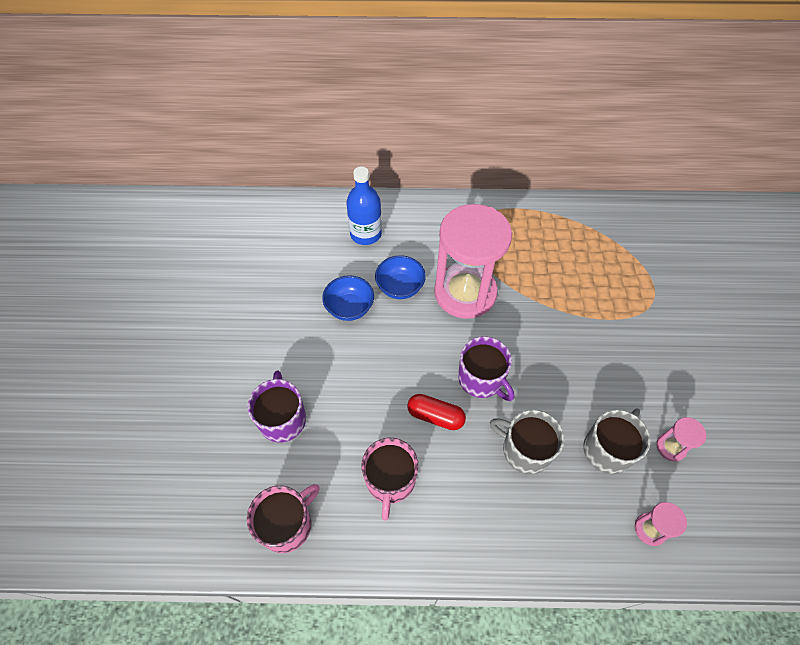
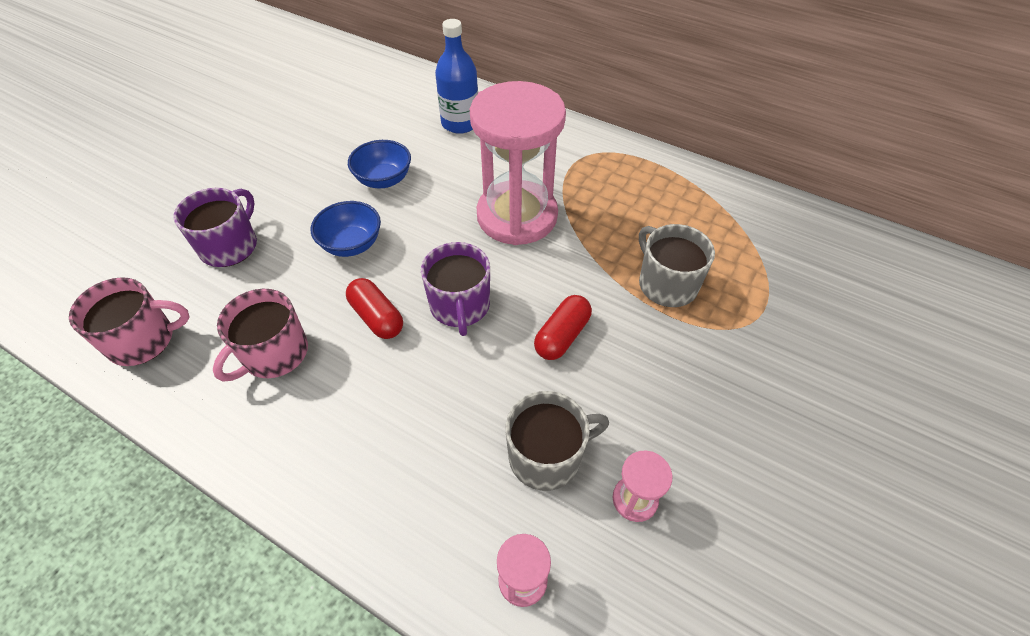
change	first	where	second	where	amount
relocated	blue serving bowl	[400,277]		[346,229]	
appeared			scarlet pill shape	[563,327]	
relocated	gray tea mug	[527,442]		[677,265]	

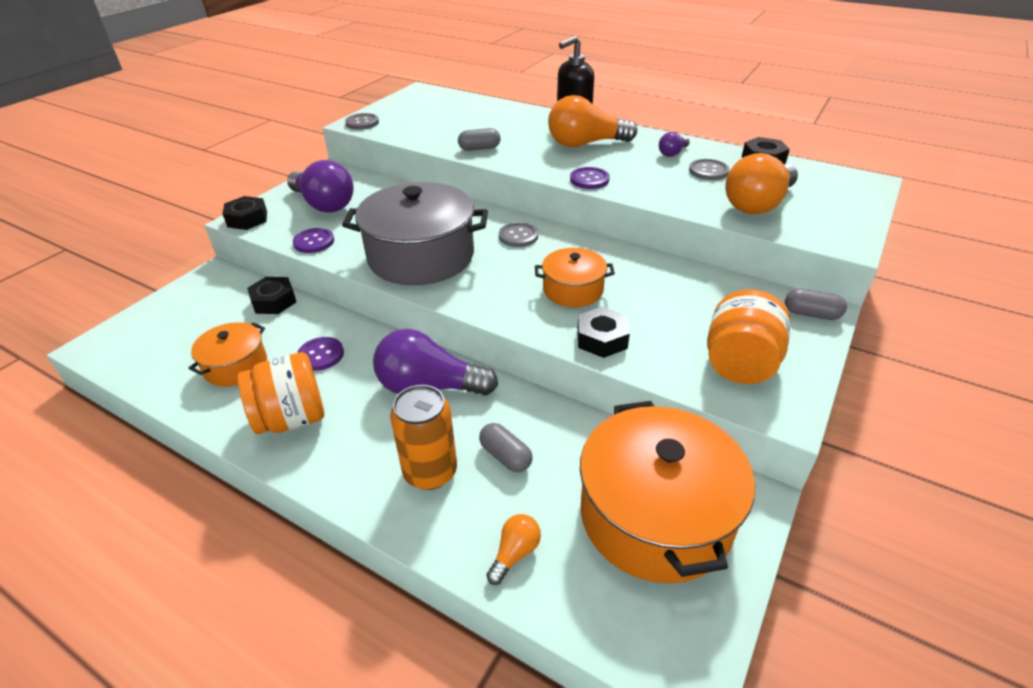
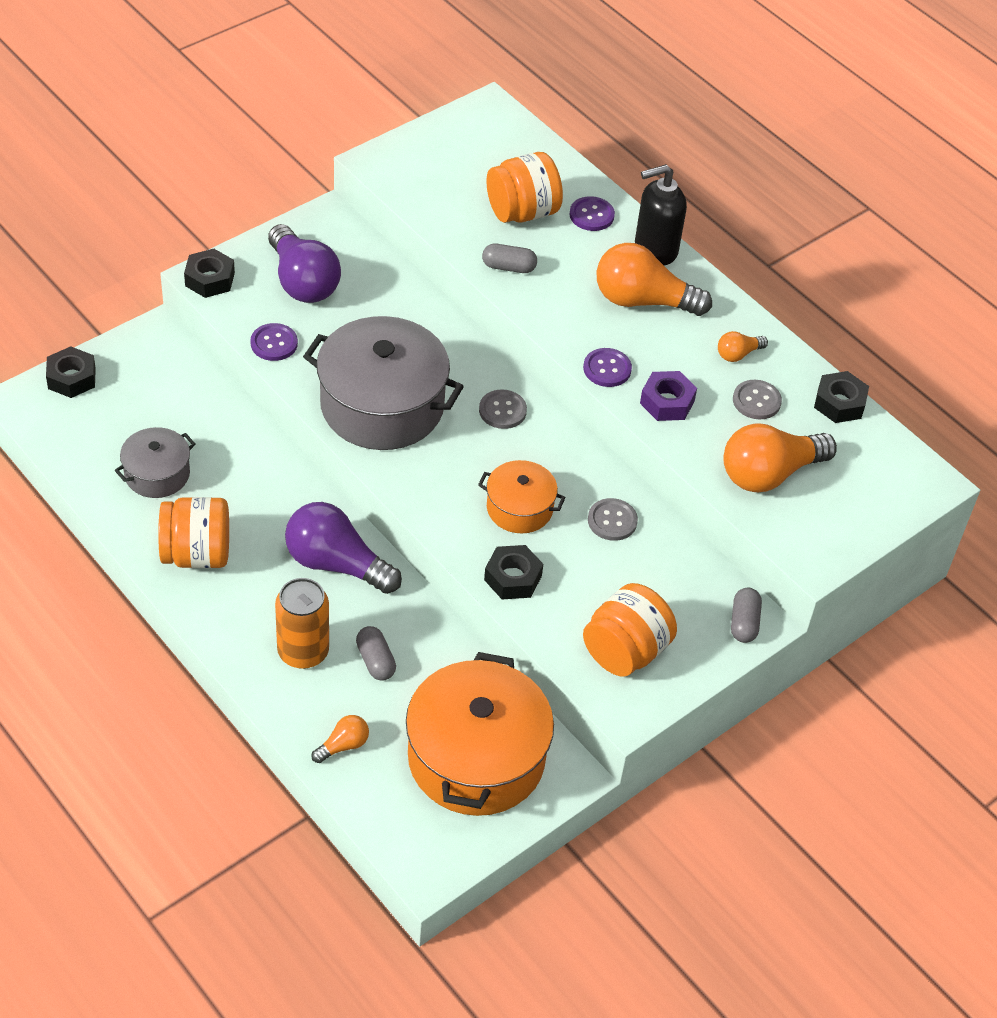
change	first	where	second	where	amount
relocated	jet-black hexagon nut	[271,295]		[71,372]	
colour	orange-coloured stockpot	[228,354]	gray stockpot	[155,462]	
appeared			orange-coloured jam jar	[524,187]	
relocated	violet sewing button	[320,354]		[592,213]	
relocated	gray sewing button	[362,121]		[613,519]	
appeared			violet hexagon nut	[668,396]	
colour	violet light bulb	[674,144]	orange-coloured light bulb	[743,346]	
spun	gray pill shape	[816,304]		[746,615]	60 degrees clockwise

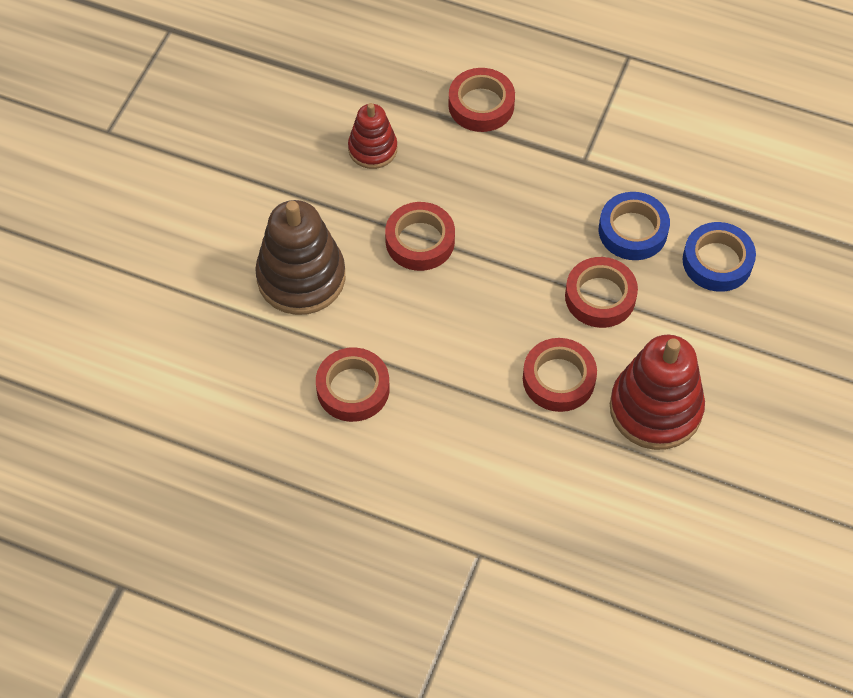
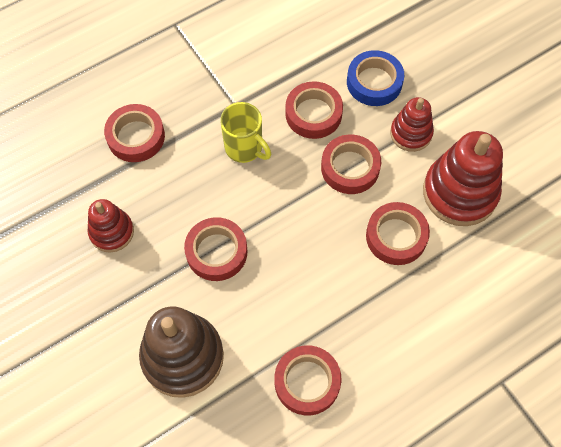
change	first	where	second	where	amount
appeared			bright yellow tea mug	[245,132]	
colour	blue roll of tape	[634,226]	scarlet roll of tape	[314,110]	
appeared			scarlet stacking toy	[412,124]	

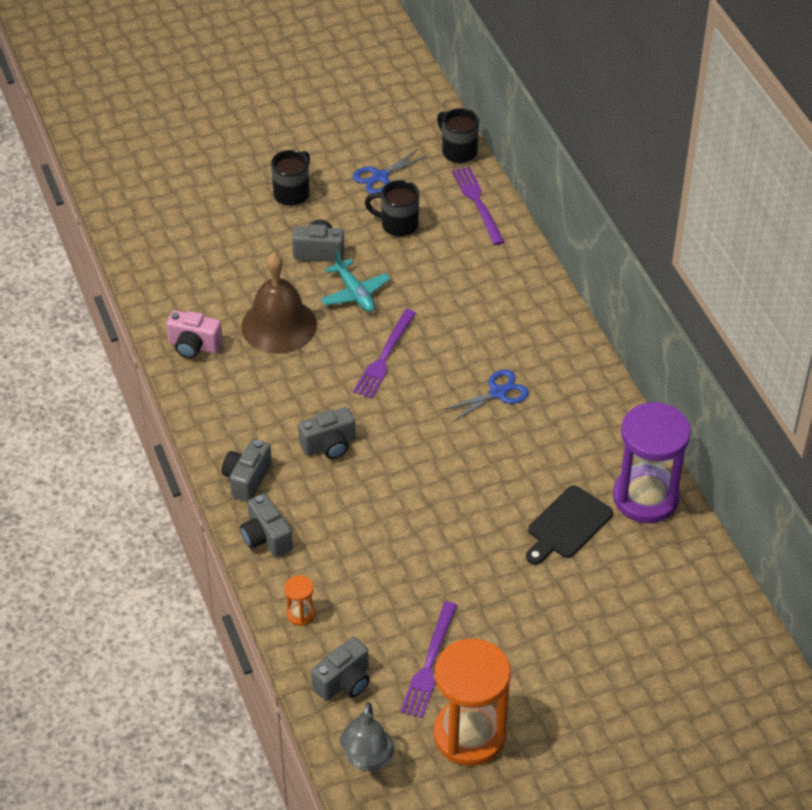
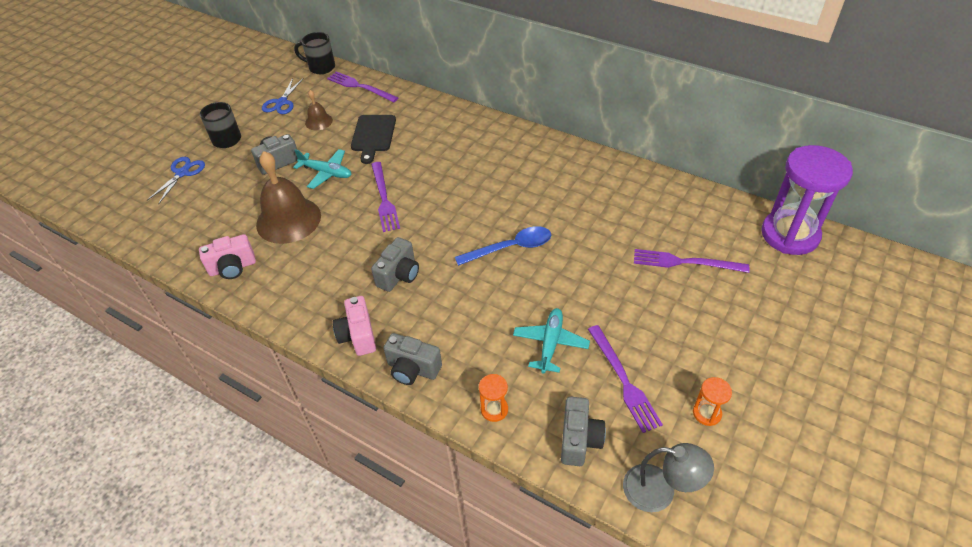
change	first	where	second	where	amount
relocated	blue scissors	[486,395]		[176,181]	
exchanged	jet-black tea mug	[392,208]	brown school bell	[319,110]	
colour	gray photo camera	[247,470]	rose-pink photo camera	[354,326]	
relocated	jet-black cutting board	[569,525]		[373,139]	
appeared			blue tablespoon	[503,246]	
appeared			aqua aeroplane	[551,341]	
spun	gray desk lamp	[367,736]		[668,477]	45 degrees counterclockwise
appeared			violet fork	[692,261]	
size	orange-coloured hourglass	[472,702]		[712,401]	x0.41
relocated	violet hourglass	[652,462]		[807,200]	

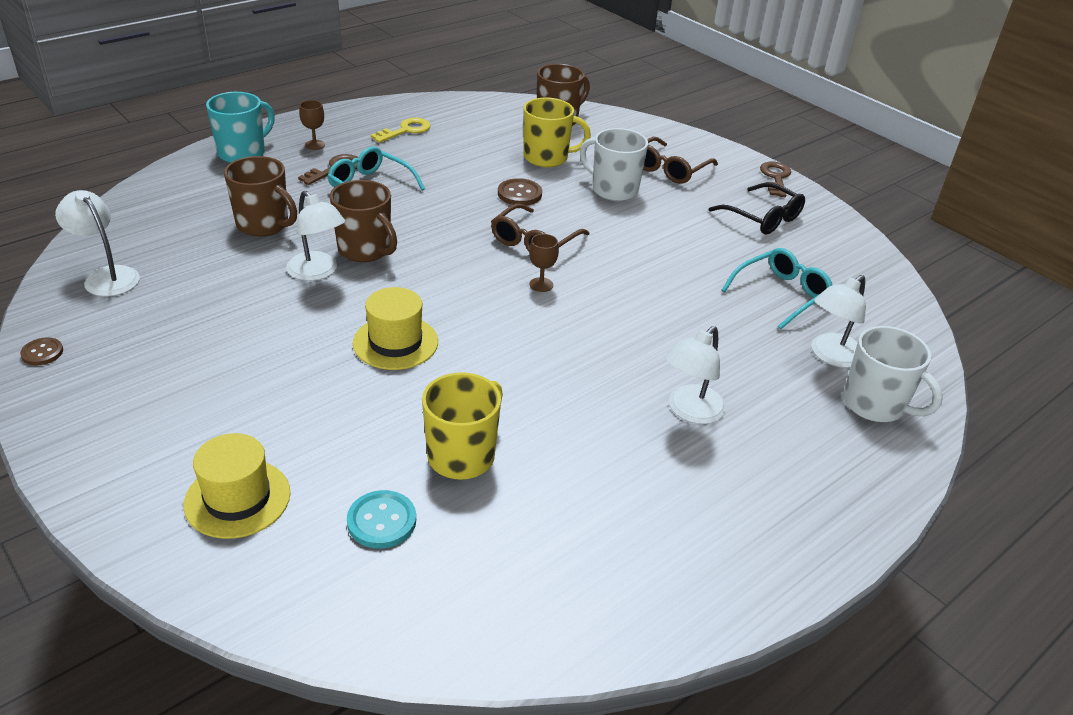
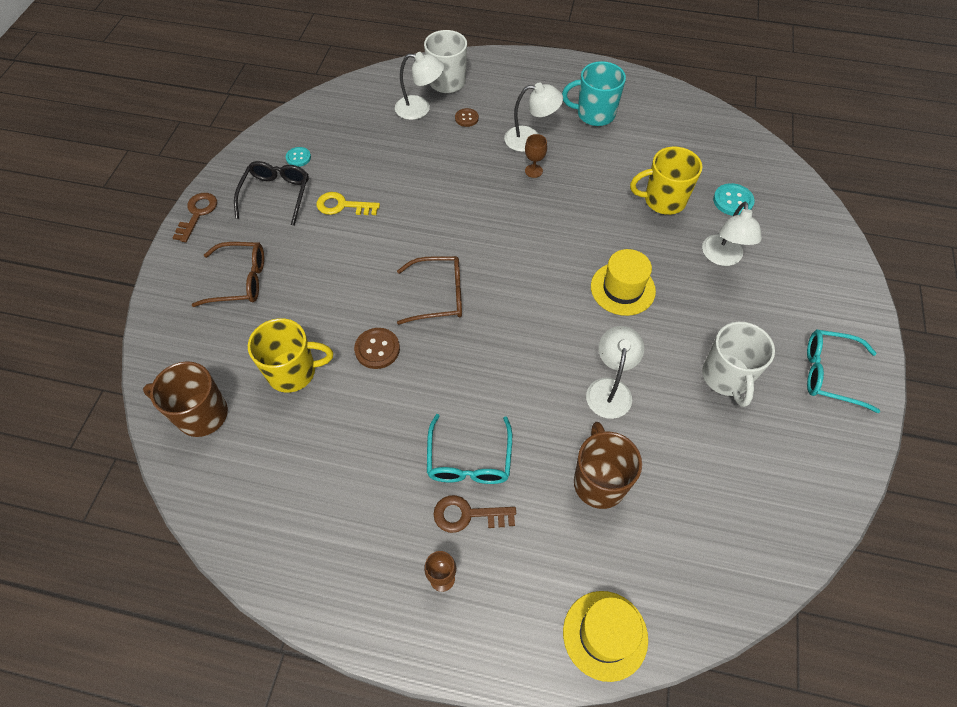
change	first	where	second	where	amount
spun	brown latchkey	[775,179]		[194,217]	135 degrees clockwise
spun	bright yellow tea mug	[557,132]		[290,355]	120 degrees clockwise
appeared			aqua sewing button	[298,157]	
relocated	bright yellow latchkey	[401,130]		[348,203]	
relocated	brown sewing button	[41,351]		[467,117]	
relocated	brown goblet	[544,263]		[536,156]	
relocated	aqua tea mug	[240,127]		[594,93]	
relocated	bright yellow tall hat	[237,486]		[605,636]	
relocated	white desk lamp	[97,243]		[732,234]	
relocated	white tea mug	[614,164]		[738,364]	
relocated	aqua eyeglasses	[777,288]		[843,371]	
missing	brown tea mug	[363,221]			

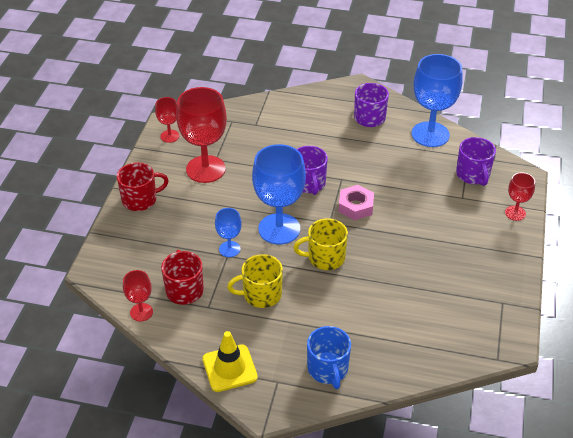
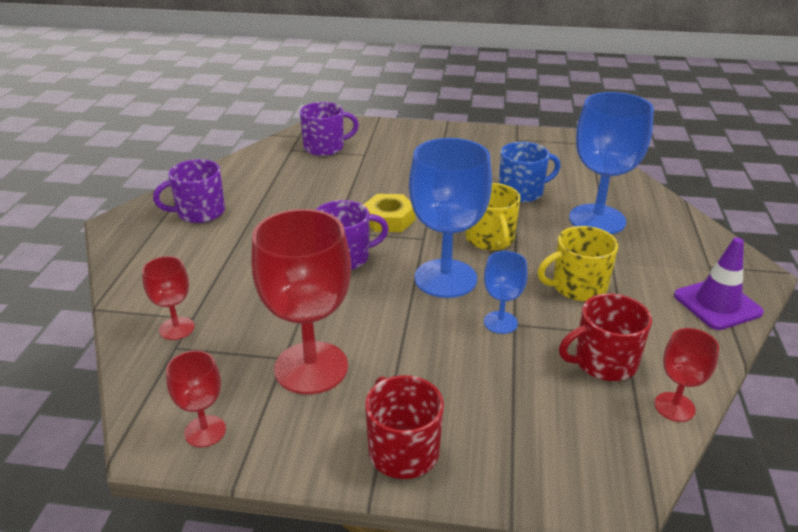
change	first	where	second	where	amount
relocated	scarlet goblet	[520,197]		[168,298]	
colour	rose-pink hexagon nut	[356,202]	bright yellow hexagon nut	[389,213]	
relocated	blue tea mug	[329,357]		[530,172]	
spun	bright yellow tea mug	[255,281]		[578,263]	90 degrees clockwise
relocated	blue goblet	[437,100]		[611,163]	
colour	bright yellow traffic cone	[230,361]	violet traffic cone	[719,283]	

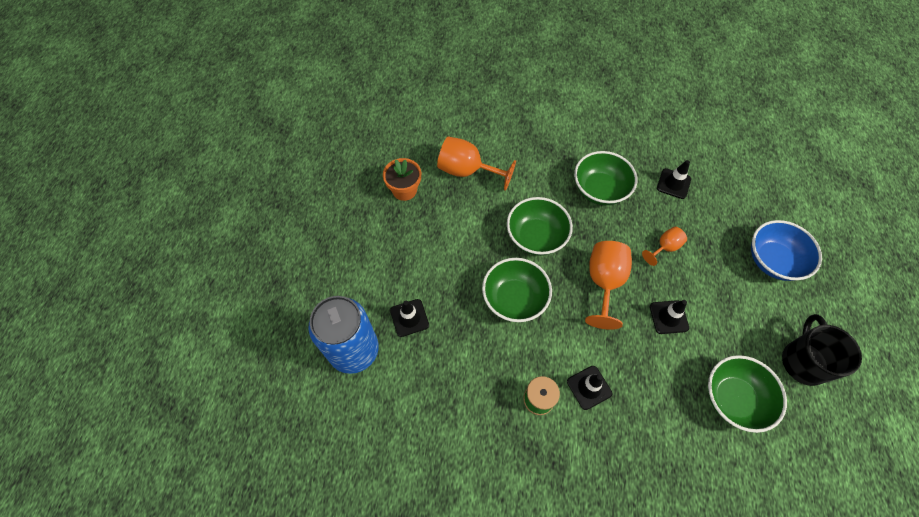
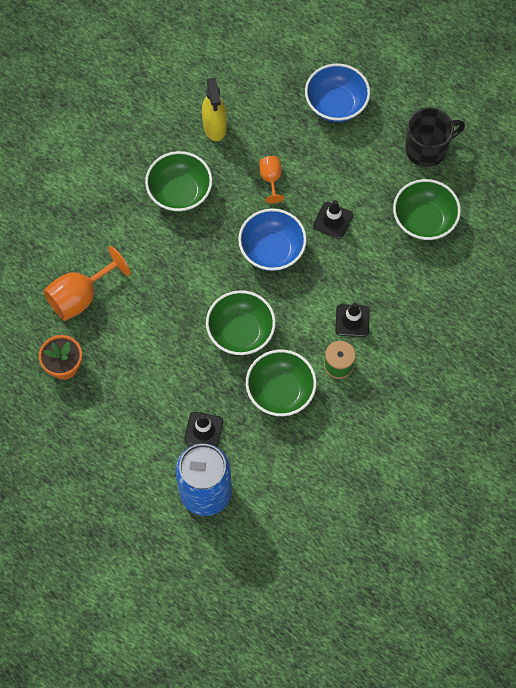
change	first	where	second	where	amount
exchanged	jet-black traffic cone	[674,179]	bright yellow spray bottle	[214,109]	
exchanged	orange-coloured goblet	[608,285]	blue serving bowl	[272,239]	
relocated	emerald serving bowl	[540,226]		[281,383]	
spun	jet-black tea mug	[822,350]		[435,137]	120 degrees clockwise

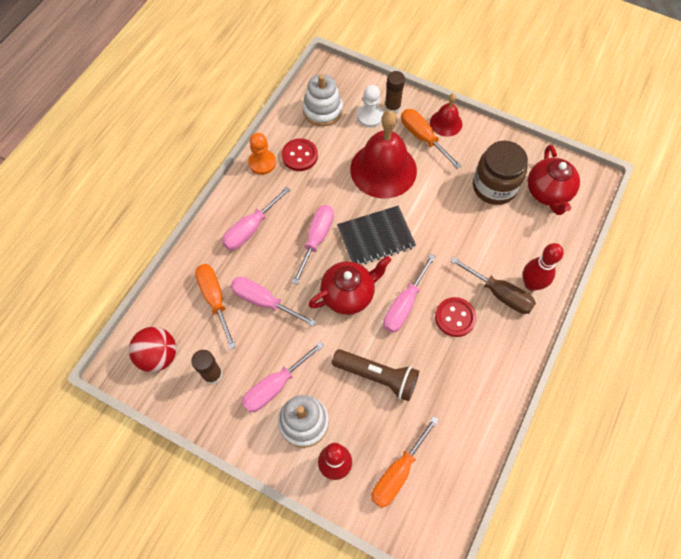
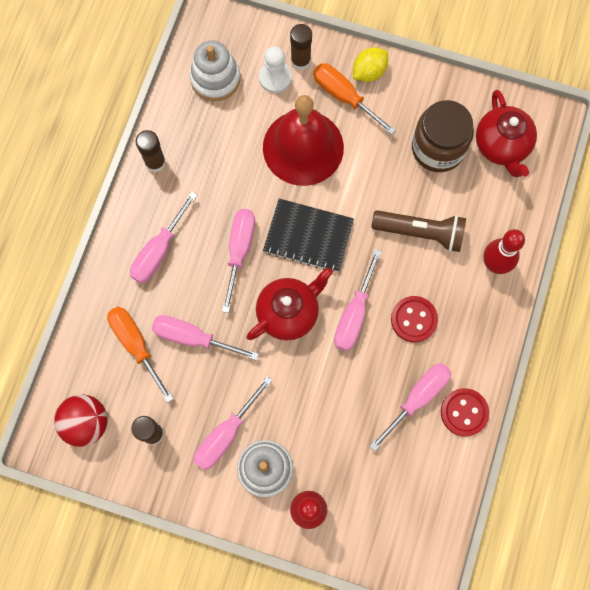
change	first	where	second	where	amount
exchanged	orange-coloured game pawn	[262,154]	brown stick of glue	[151,151]	
spun	jet-black exercise book	[376,235]		[308,235]	45 degrees clockwise
exchanged	scarlet school bell	[446,115]	bright yellow lemon	[370,65]	
appeared			rose-pink flat screwdriver	[410,407]	
relocated	brown flashlight	[375,375]		[418,231]	
relocated	scarlet sewing button	[300,154]		[465,412]	
missing	orange-coloured flat screwdriver	[405,462]			
missing	brown flat screwdriver	[493,285]			

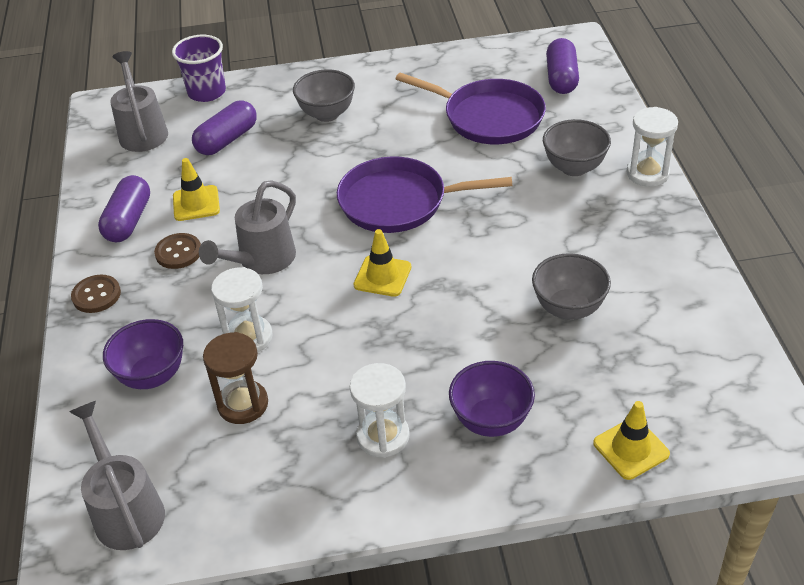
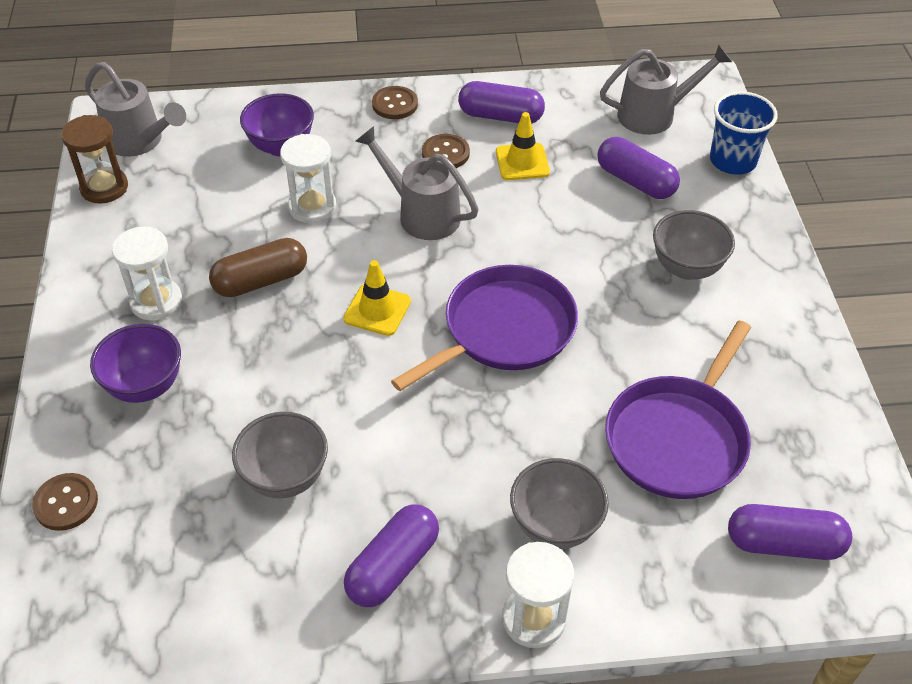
change	first	where	second	where	amount
exchanged	bright yellow traffic cone	[631,440]	brown sewing button	[65,502]	
relocated	brown hourglass	[235,378]		[94,159]	
spun	gray sprinkling can	[117,475]		[135,109]	60 degrees clockwise
appeared			brown pill shape	[258,267]	
appeared			violet pill shape	[391,555]	
spun	violet frying pan	[424,194]		[484,328]	45 degrees clockwise
colour	violet beaker	[199,68]	blue beaker	[744,133]	

